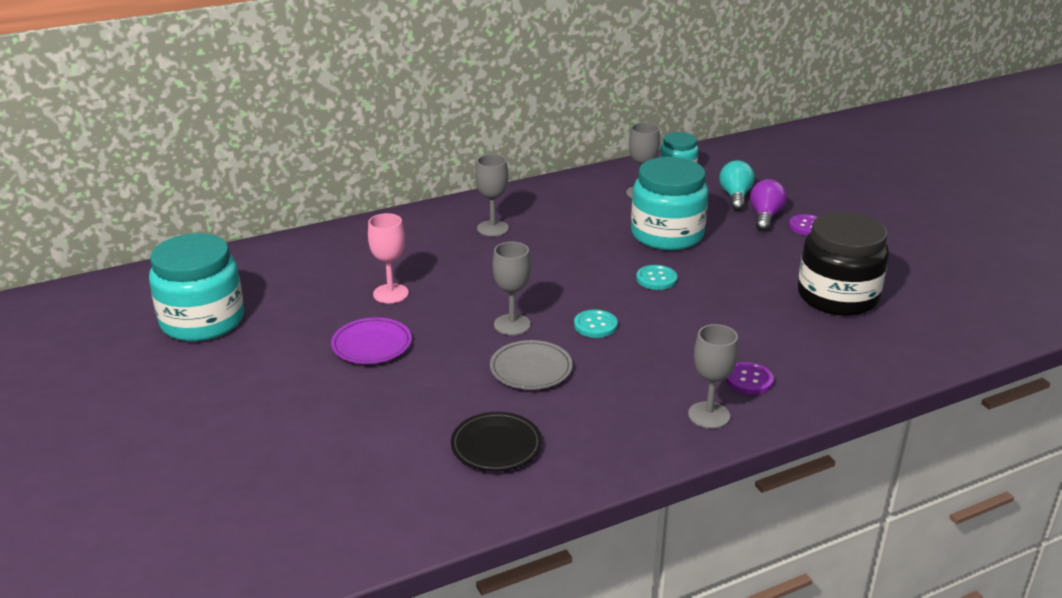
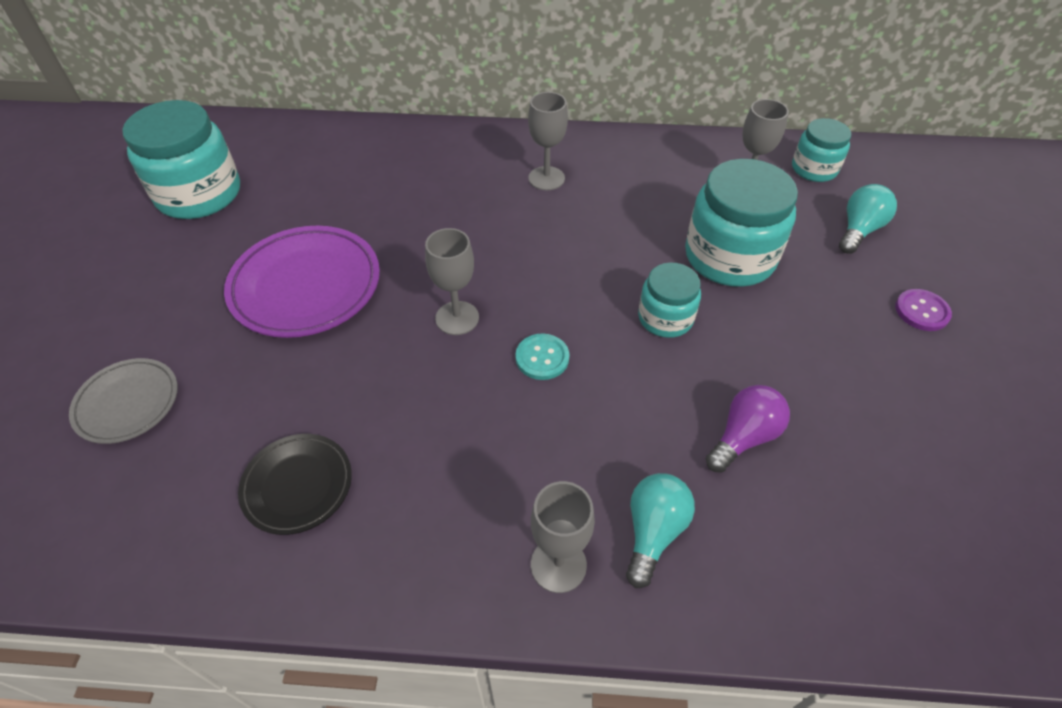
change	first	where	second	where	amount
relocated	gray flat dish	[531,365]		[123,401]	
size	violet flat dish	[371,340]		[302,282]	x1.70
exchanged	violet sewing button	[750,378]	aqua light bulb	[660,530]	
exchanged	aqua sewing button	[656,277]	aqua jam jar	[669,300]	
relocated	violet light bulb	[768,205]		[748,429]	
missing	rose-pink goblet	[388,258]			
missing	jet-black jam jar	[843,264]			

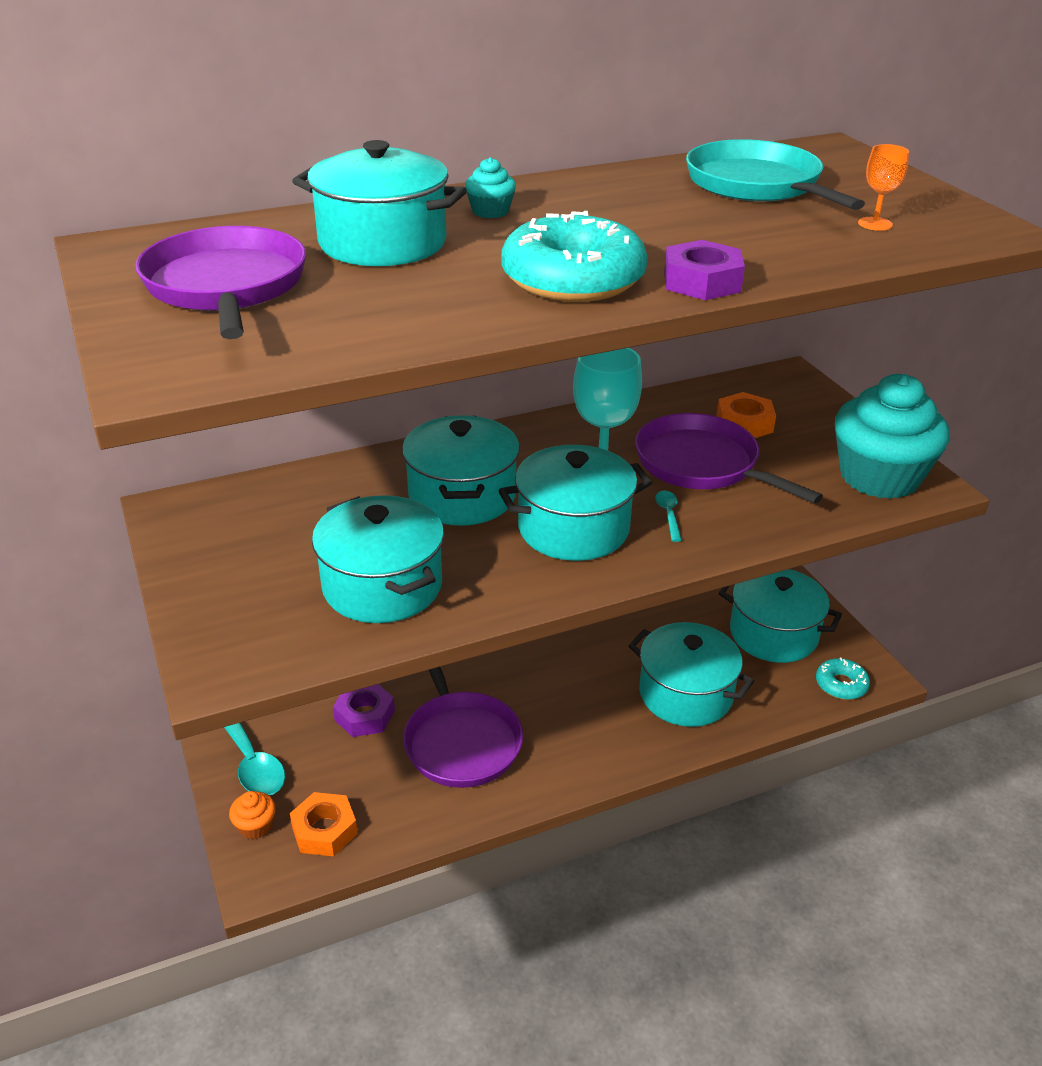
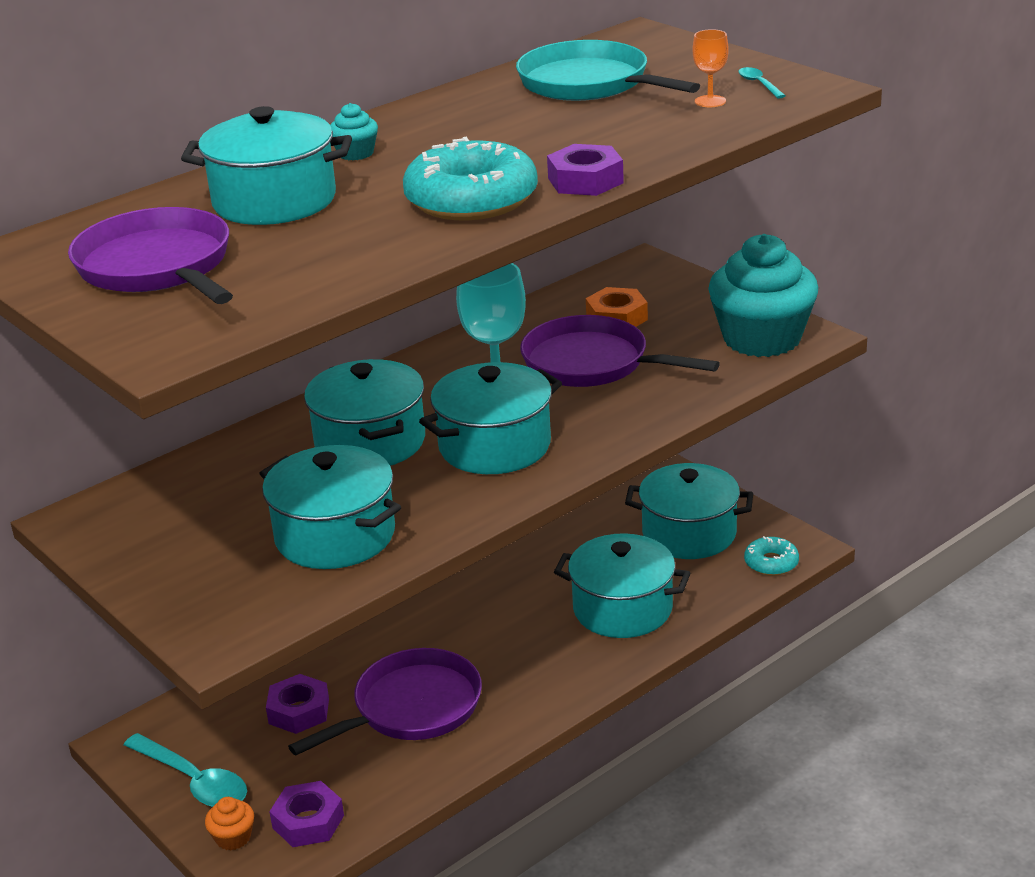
change	first	where	second	where	amount
colour	orange-coloured hexagon nut	[324,824]	violet hexagon nut	[306,814]	
spun	violet frying pan	[463,727]		[385,702]	90 degrees counterclockwise
relocated	aqua tablespoon	[668,516]		[761,83]	

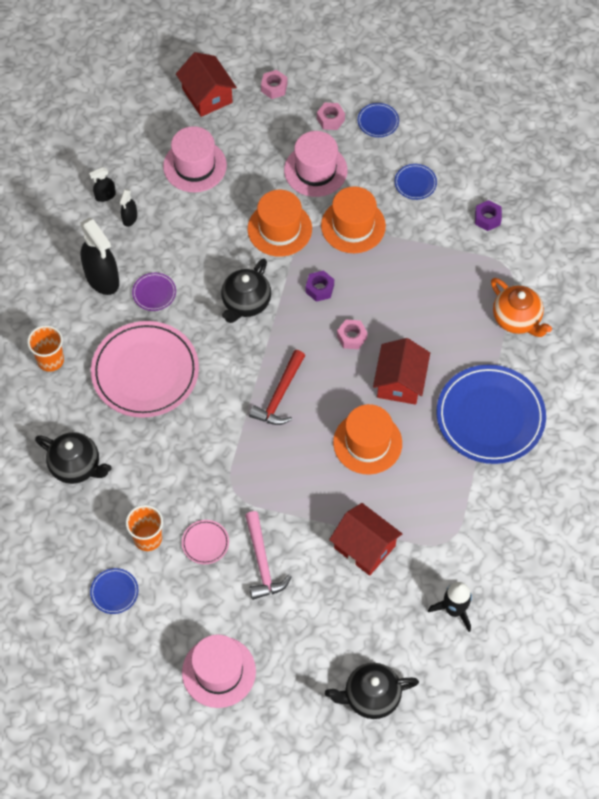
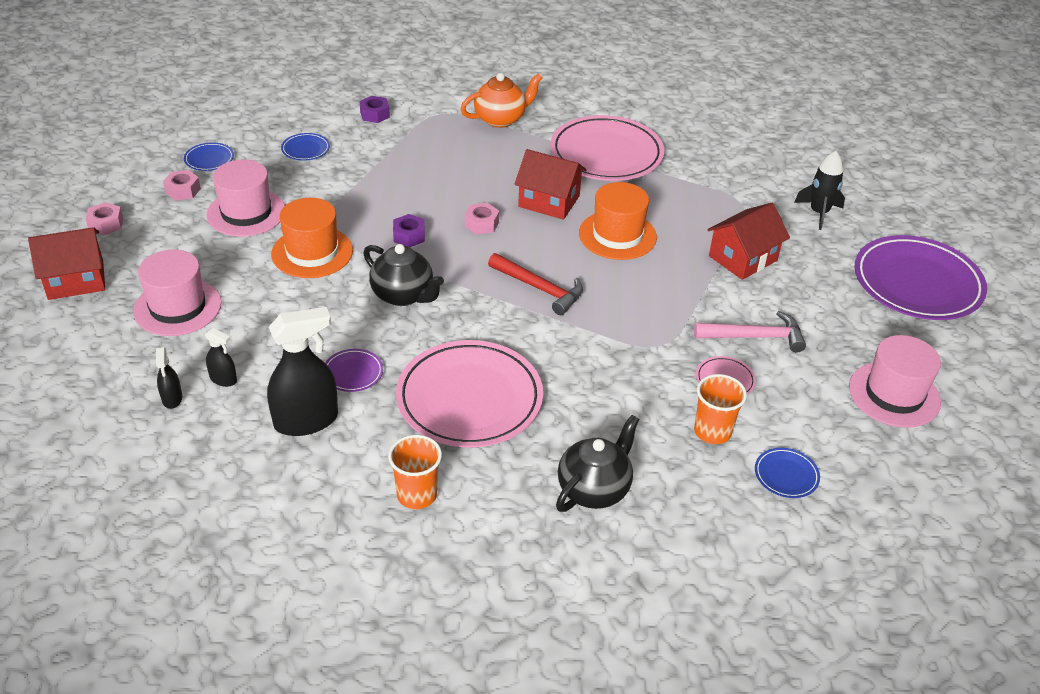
change	first	where	second	where	amount
colour	blue flat dish	[491,414]	rose-pink flat dish	[607,148]	
exchanged	jet-black china teapot	[372,691]	violet flat dish	[920,277]	
missing	orange-coloured tall hat	[353,219]			

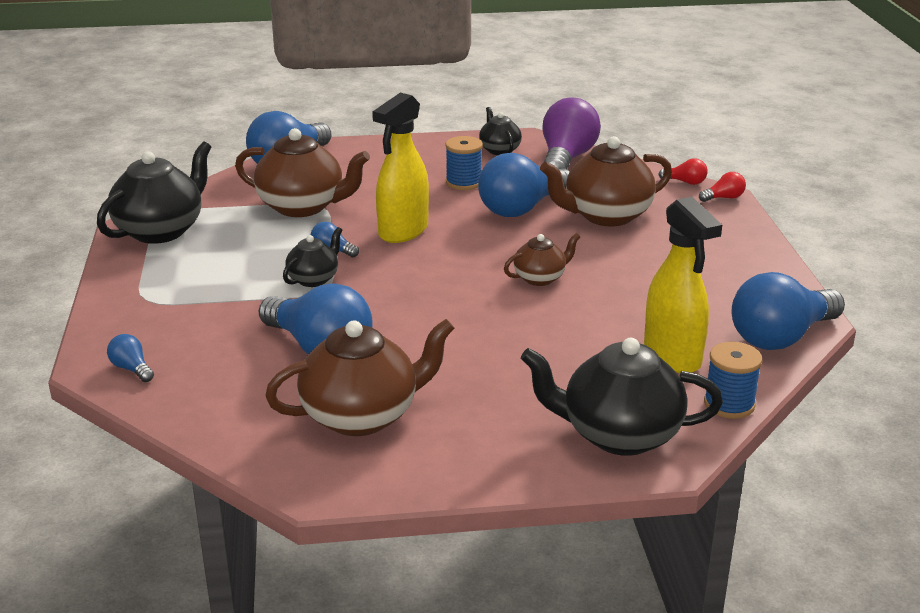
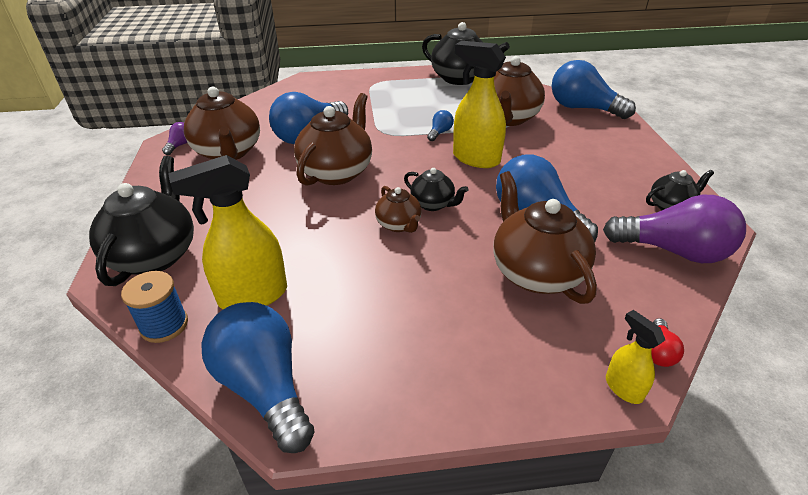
change	first	where	second	where	amount
appeared			violet light bulb	[174,138]	
appeared			brown china teapot	[333,139]	
relocated	jet-black china teapot	[312,257]		[436,189]	
exchanged	scarlet light bulb	[722,187]	bright yellow spray bottle	[635,357]	
missing	blue light bulb	[130,358]			
missing	blue reel of thread	[464,163]			

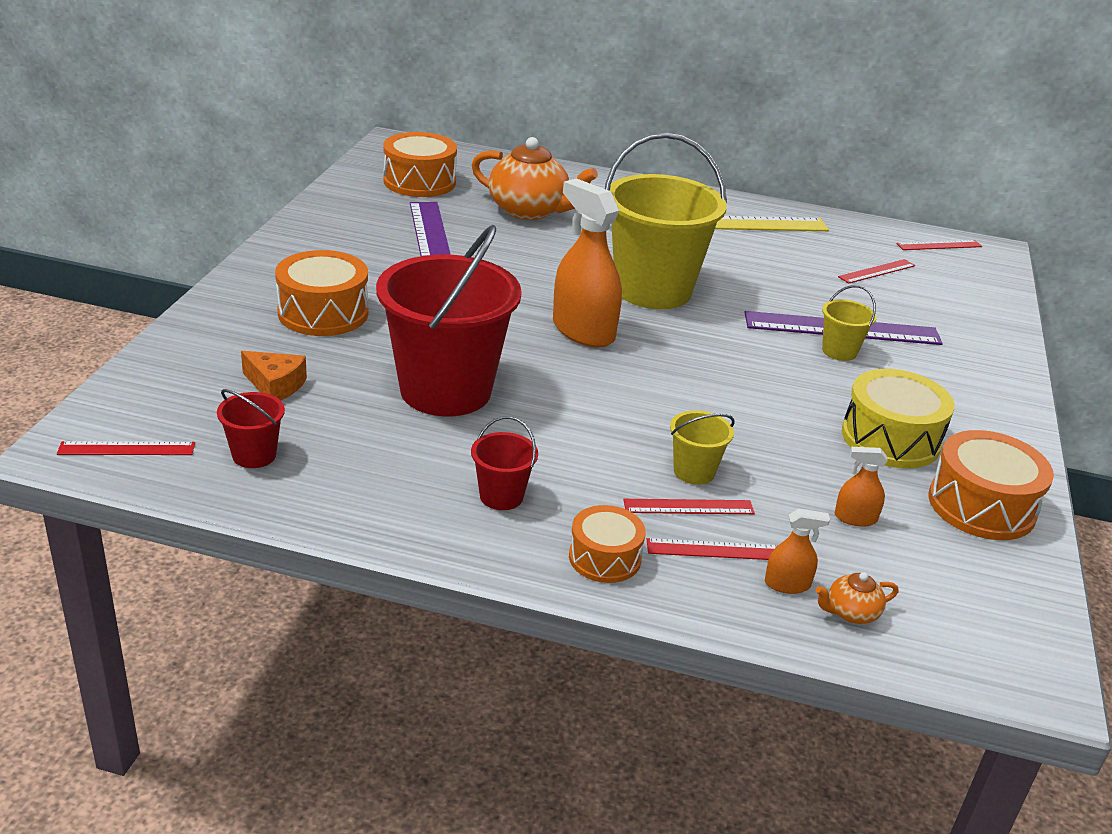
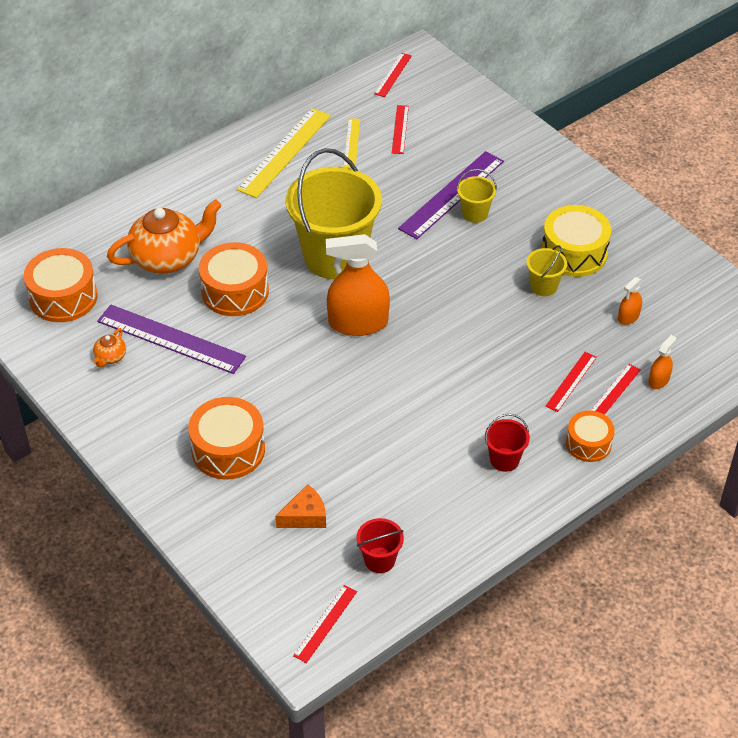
change	first	where	second	where	amount
relocated	orange-coloured china teapot	[857,598]		[109,348]	
relocated	orange-coloured drum	[991,485]		[234,279]	
appeared			bright yellow ruler	[351,143]	
relocated	bright yellow sand bucket	[702,447]		[546,270]	
missing	scarlet sand bucket	[449,320]			

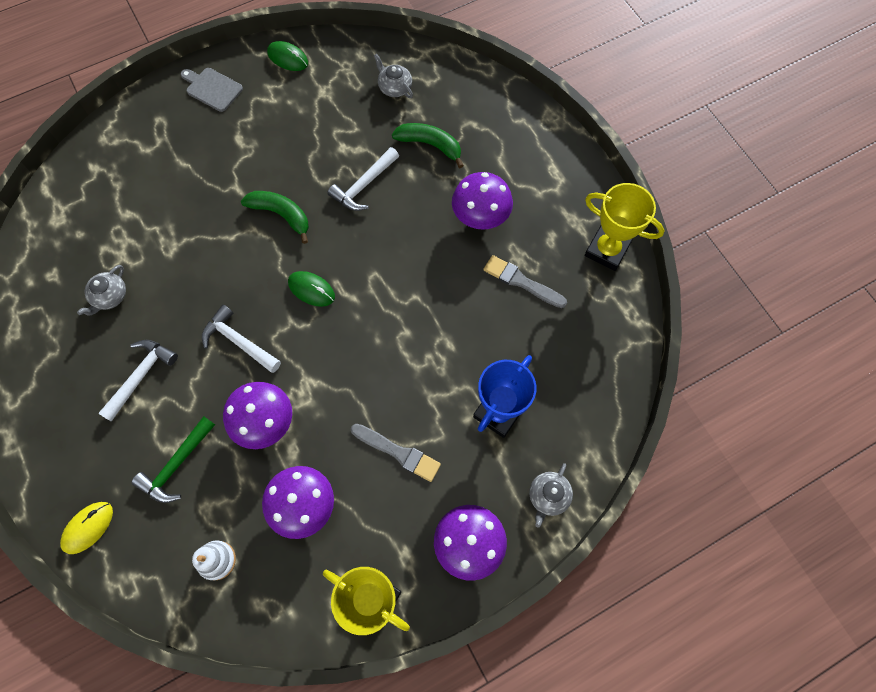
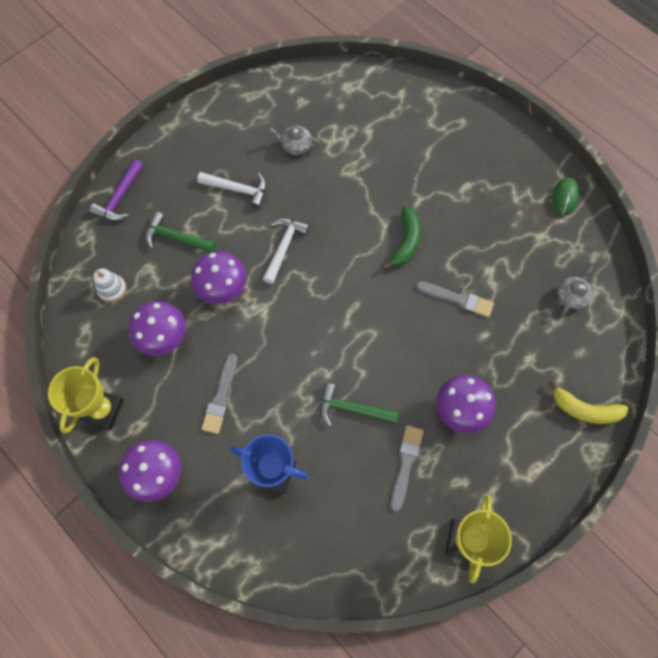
change	first	where	second	where	amount
exchanged	bright yellow mouse	[86,528]	violet carpenter's hammer	[116,190]	
appeared			emerald carpenter's hammer	[359,405]	
exchanged	white carpenter's hammer	[363,179]	gray paintbrush	[455,299]	
appeared			bright yellow toy banana	[588,402]	
missing	gray cutting board	[212,90]			
missing	emerald mouse	[311,289]			
missing	emerald toy banana	[428,145]			
missing	gray china teapot	[551,495]			

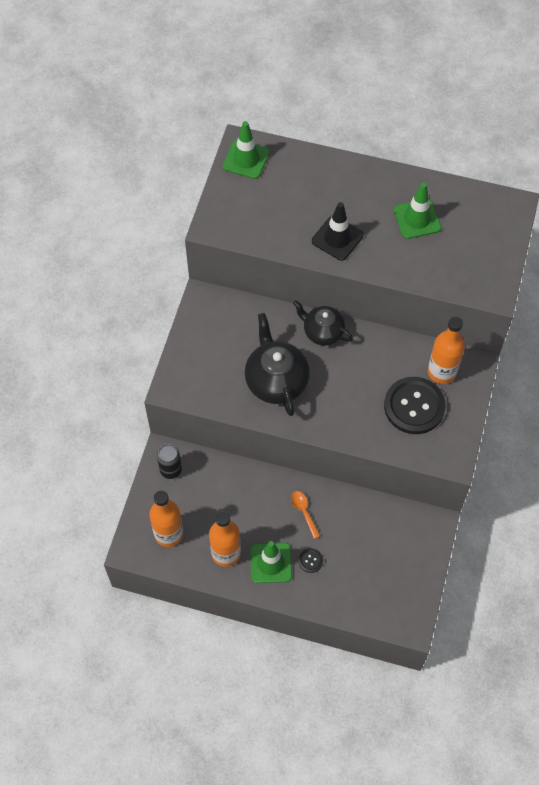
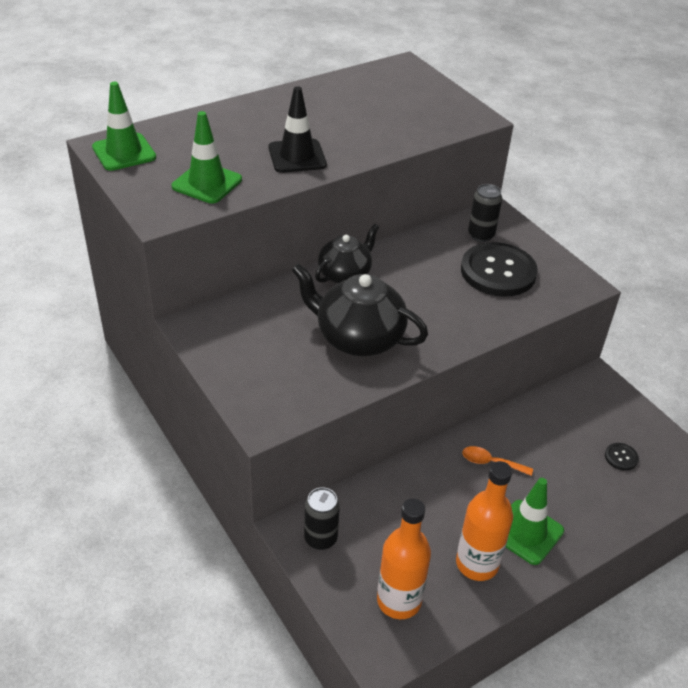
change	first	where	second	where	amount
relocated	emerald traffic cone	[417,210]		[206,157]	
spun	jet-black china teapot	[323,322]		[347,253]	150 degrees clockwise
exchanged	orange-coloured drink bottle	[446,350]	jet-black tin	[485,213]	
relocated	jet-black sewing button	[310,560]		[622,457]	

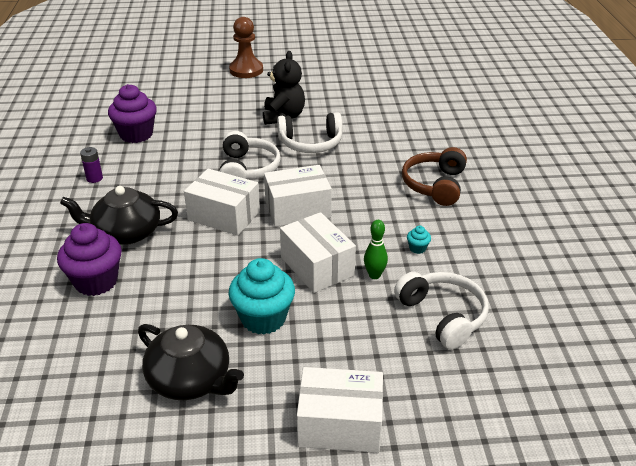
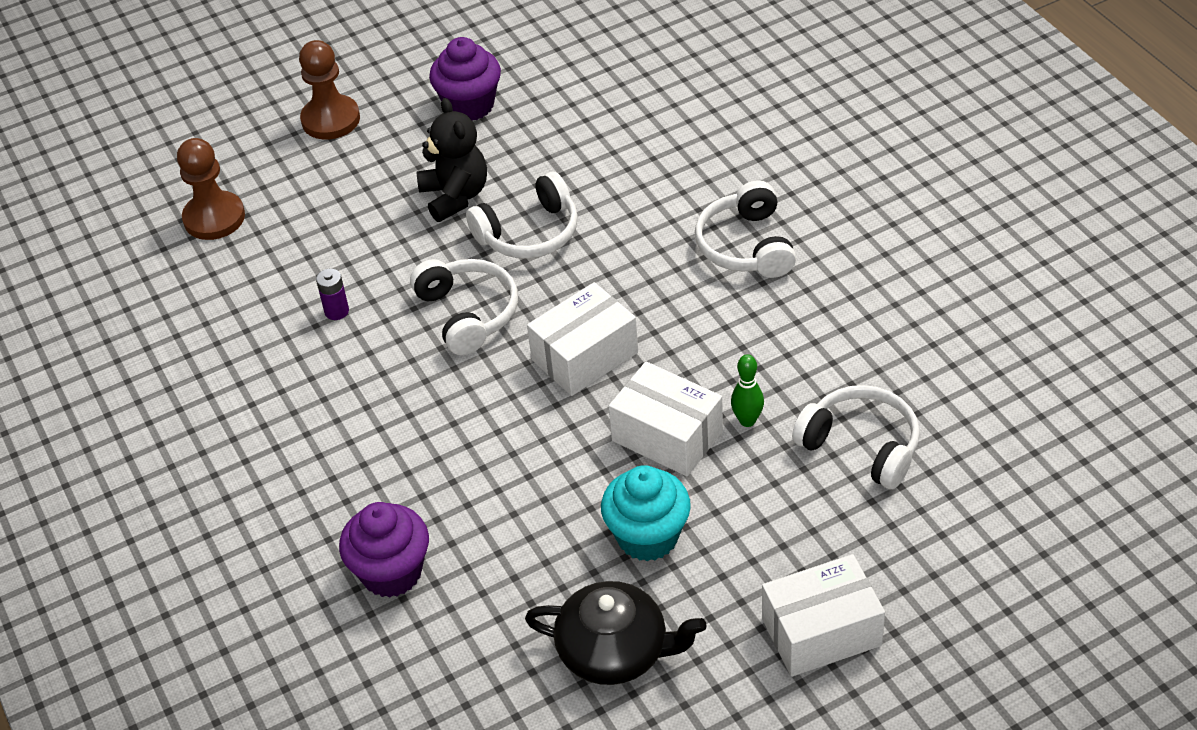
change	first	where	second	where	amount
appeared			brown game pawn	[211,189]	
relocated	violet power cell	[91,165]		[332,294]	
relocated	violet cupcake	[132,113]		[465,79]	
colour	brown headset	[434,176]	white headset	[745,229]	
missing	jet-black china teapot	[119,215]			
missing	white box	[222,202]			
missing	aqua cupcake	[419,240]			

